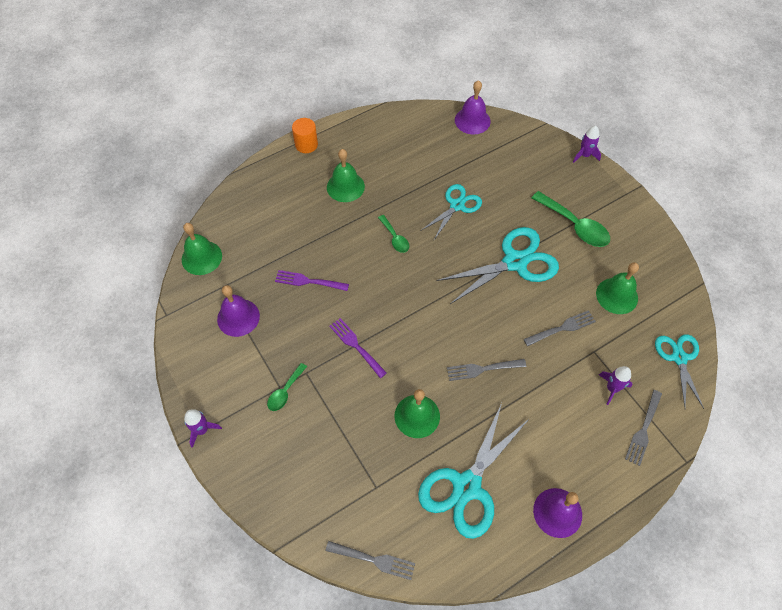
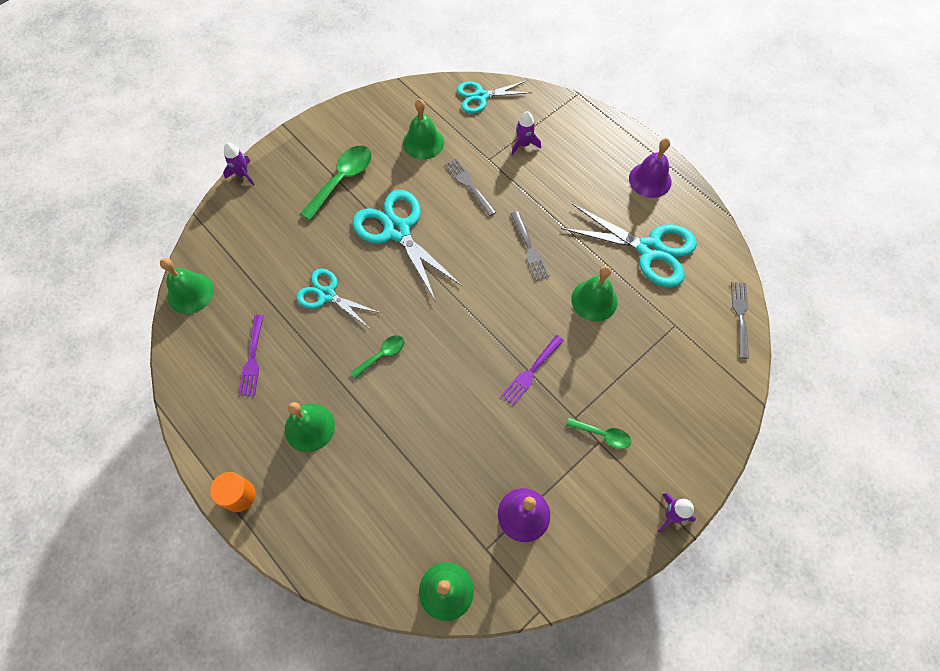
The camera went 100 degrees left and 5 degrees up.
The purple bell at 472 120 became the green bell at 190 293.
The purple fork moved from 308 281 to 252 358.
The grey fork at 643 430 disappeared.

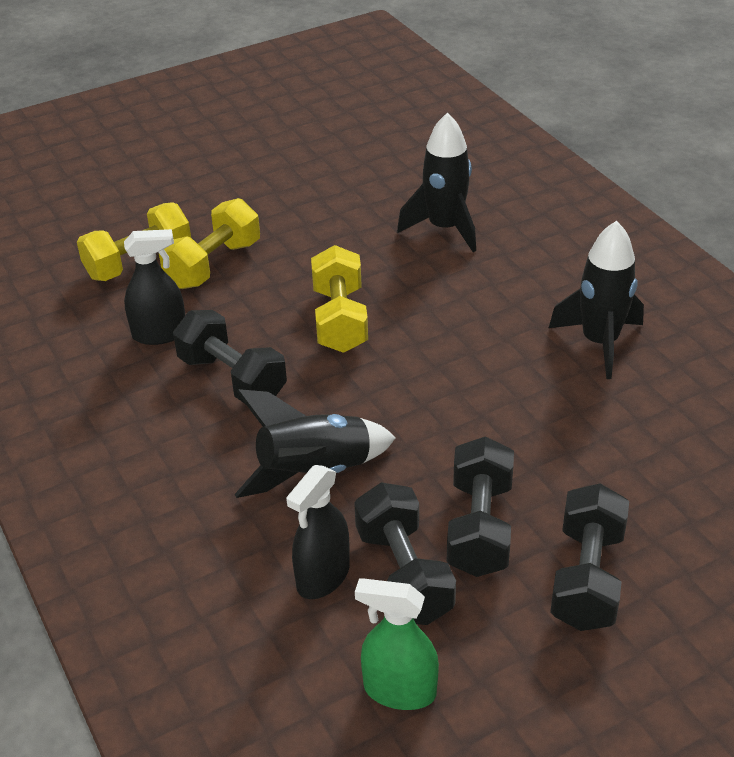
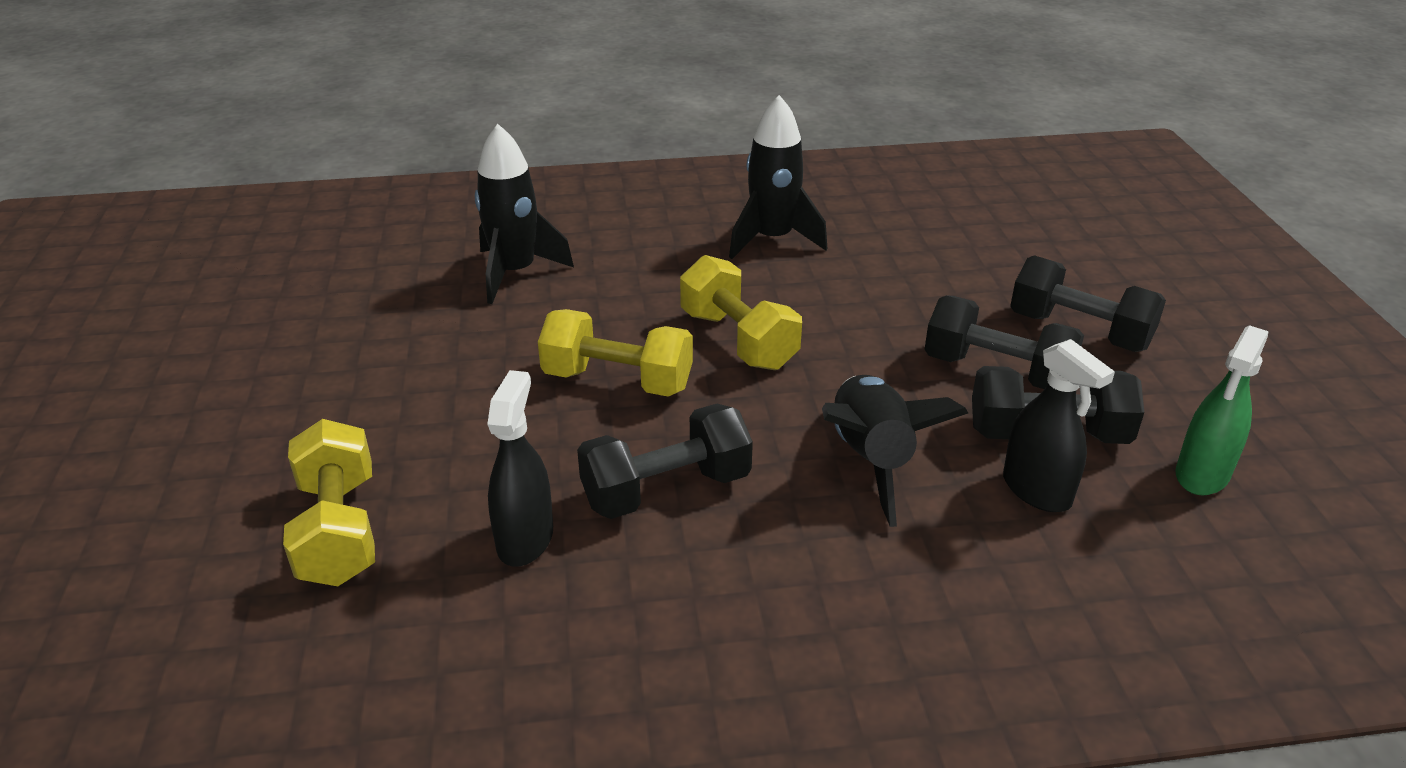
The camera went 70 degrees left and 5 degrees down.
The yellow dumbbell moved from 213 265 to 738 340.

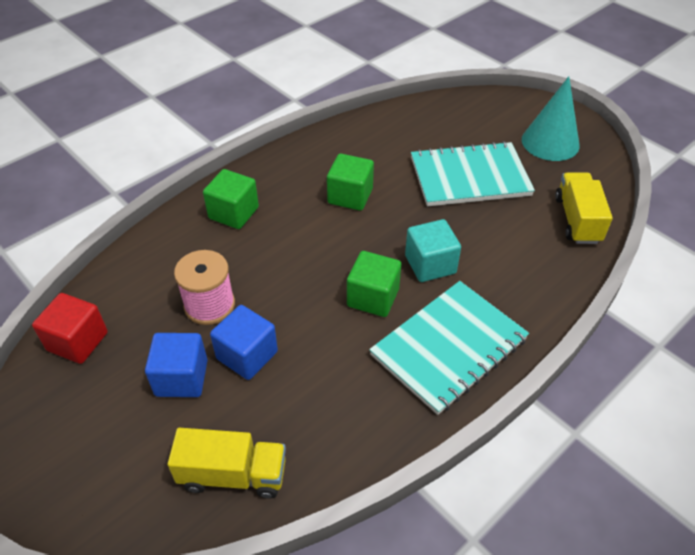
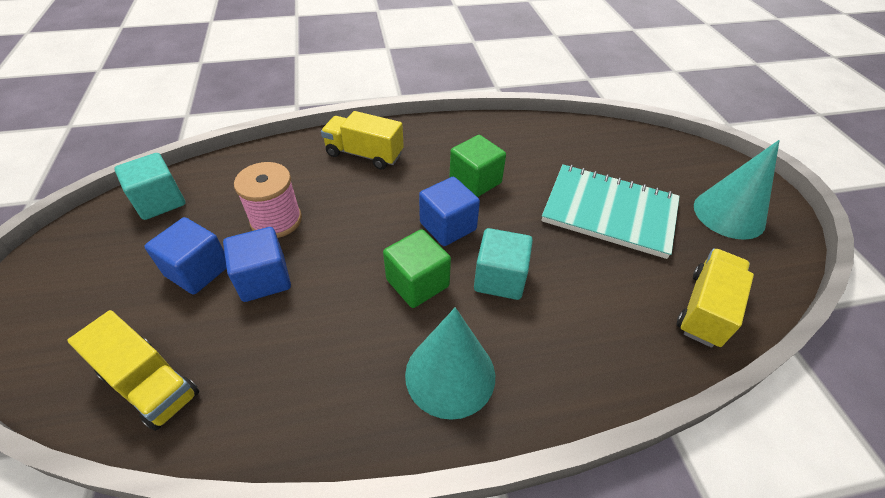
The camera went 30 degrees right and 0 degrees up.
The red cube at 77 341 became the turquoise cube at 160 201.
The green cube at 233 213 was replaced by the yellow truck at 364 154.
The turquoise notebook at 449 347 was replaced by the turquoise cone at 450 374.
The blue cube at 448 226 appeared.

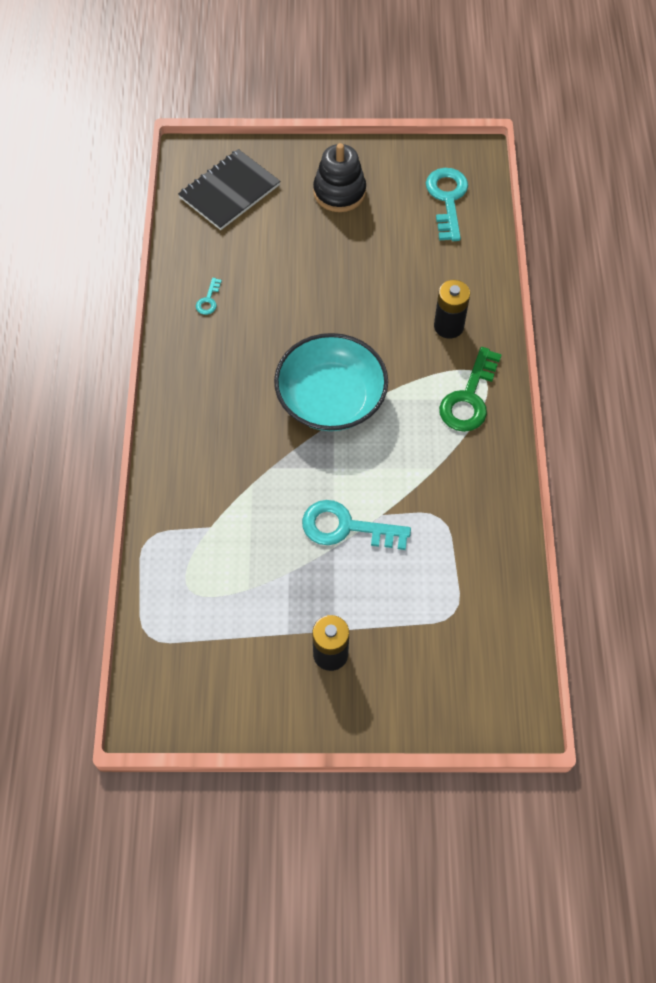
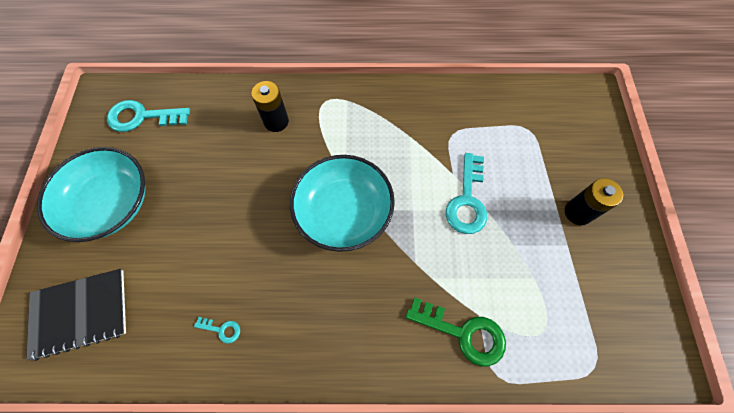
The camera went 90 degrees left and 5 degrees up.
The black notebook at 229 191 turned 60 degrees counterclockwise.
The black stacking toy at 339 192 was replaced by the turquoise bowl at 111 204.
The green key moved from 469 398 to 463 333.

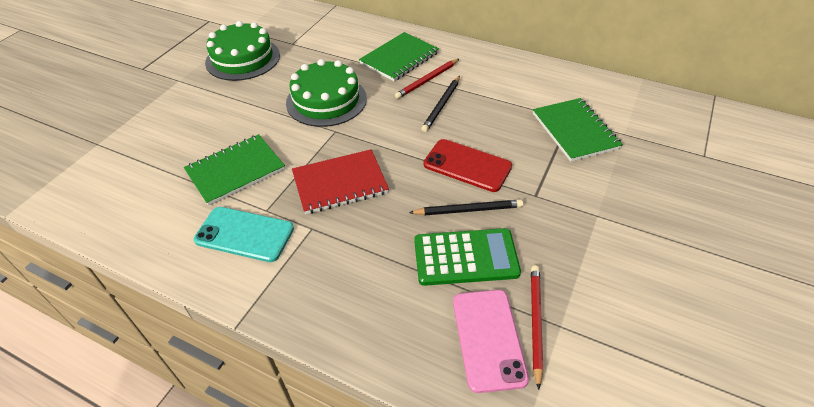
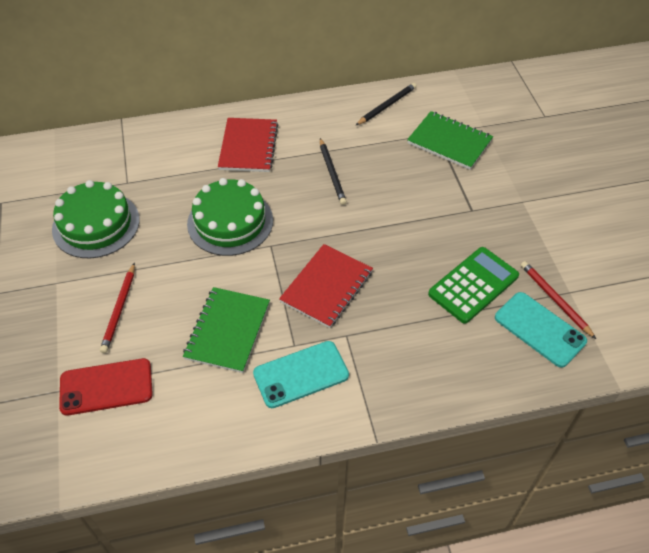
The camera went 40 degrees left and 5 degrees up.
The red phone moved from 467 165 to 106 387.
The red pencil moved from 427 80 to 119 309.
The green notebook at 399 58 became the red notebook at 248 146.
The black pencil moved from 468 210 to 386 106.
The pink phone at 488 339 became the turquoise phone at 539 329.

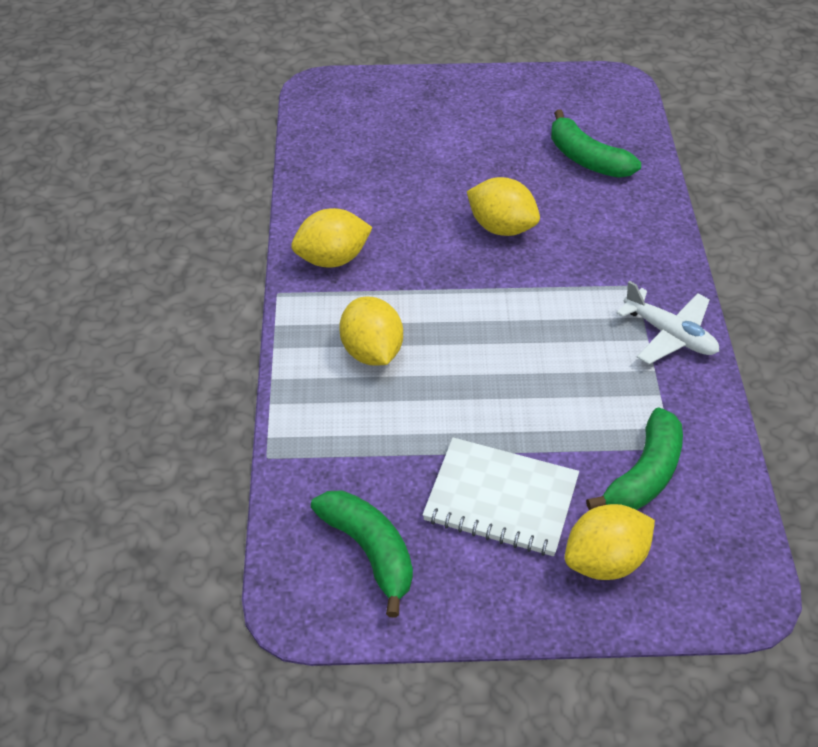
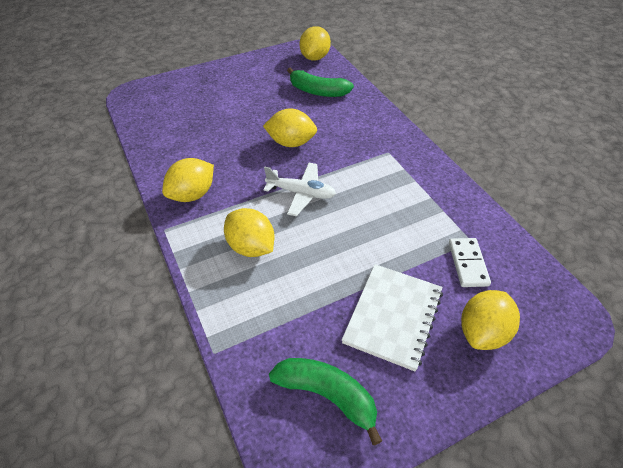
The camera went 25 degrees left and 0 degrees up.
The white plane moved from 669 335 to 301 193.
The yellow lemon at 314 58 appeared.
The white notebook at 501 499 turned 60 degrees counterclockwise.
The green banana at 644 474 was replaced by the white domino at 467 264.

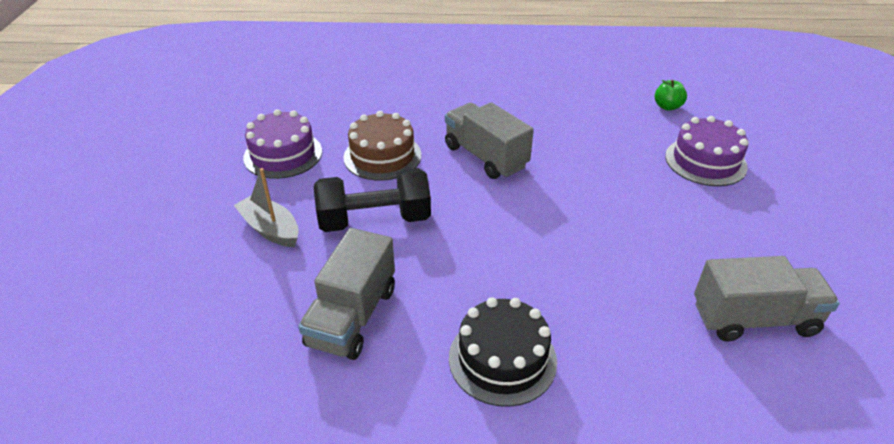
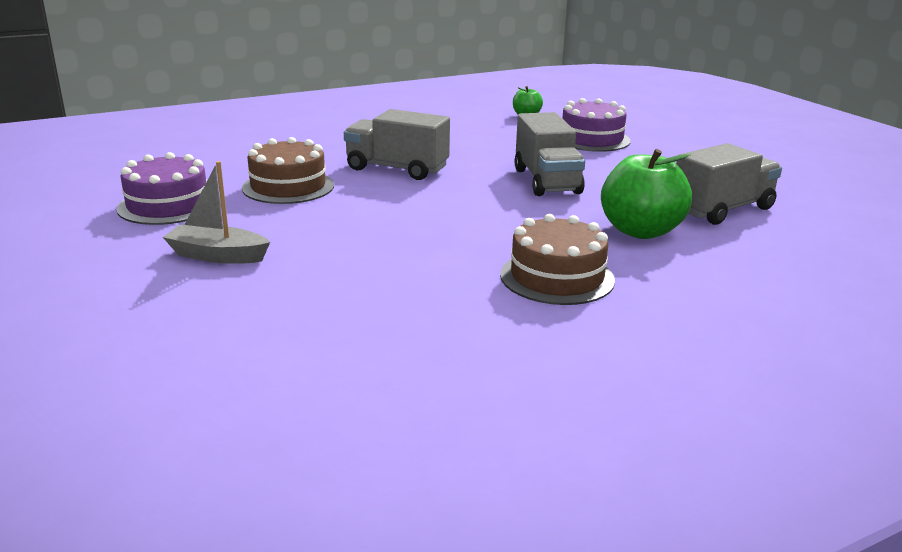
The camera went 30 degrees left and 15 degrees down.
The black cake at 502 359 became the brown cake at 557 277.
The grey truck moved from 352 316 to 546 181.
The green apple at 640 231 appeared.
The black dumbbell at 374 220 disappeared.

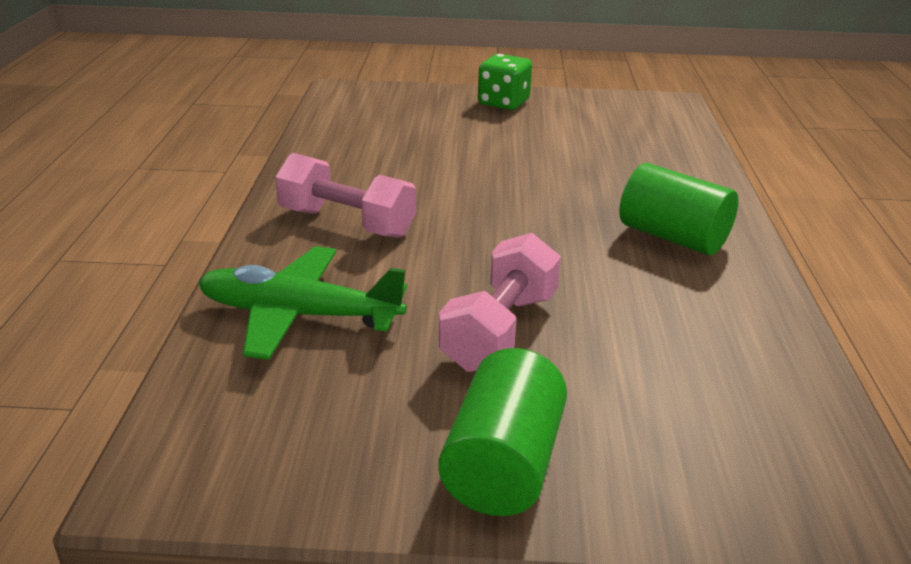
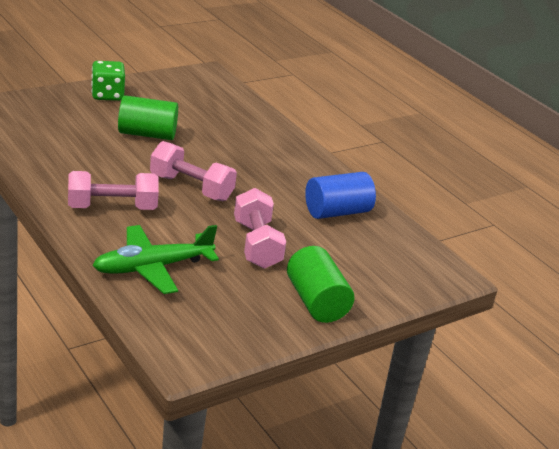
The camera went 40 degrees left and 0 degrees up.
The green cylinder moved from 672 237 to 147 134.
The pink dumbbell at 191 188 appeared.
The blue cylinder at 337 212 appeared.

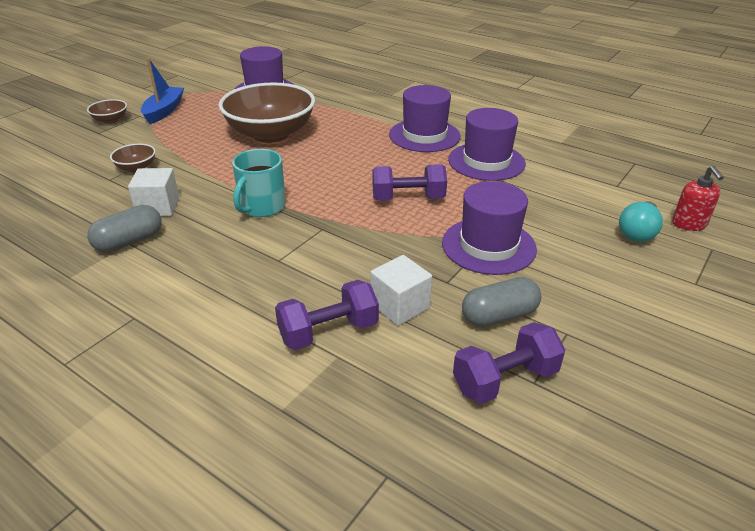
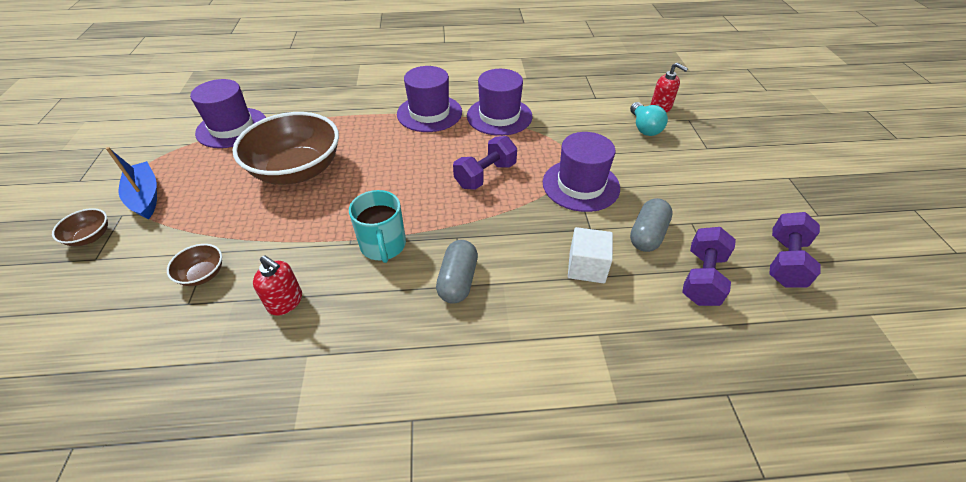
The camera went 40 degrees left and 10 degrees up.
The white cube at 158 207 was replaced by the red soap dispenser at 285 302.
The grey capsule moved from 129 242 to 458 281.
The purple dumbbell moved from 328 332 to 785 262.

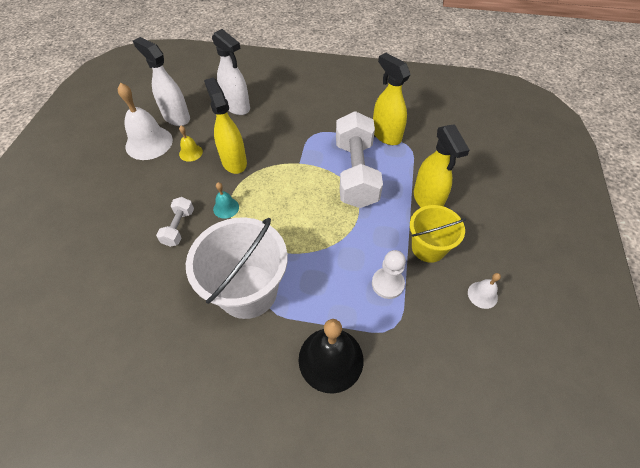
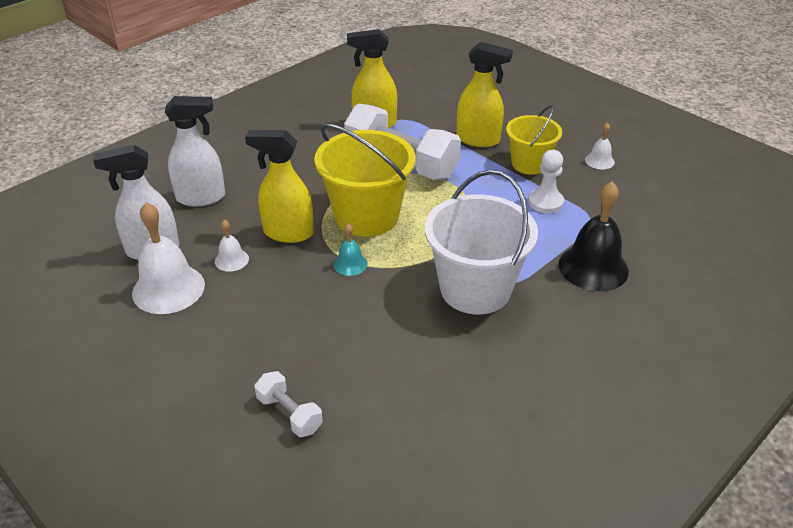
The camera went 55 degrees left and 15 degrees down.
The yellow bell at 191 152 became the white bell at 231 260.
The white dumbbell moved from 179 227 to 289 414.
The yellow bucket at 366 216 appeared.

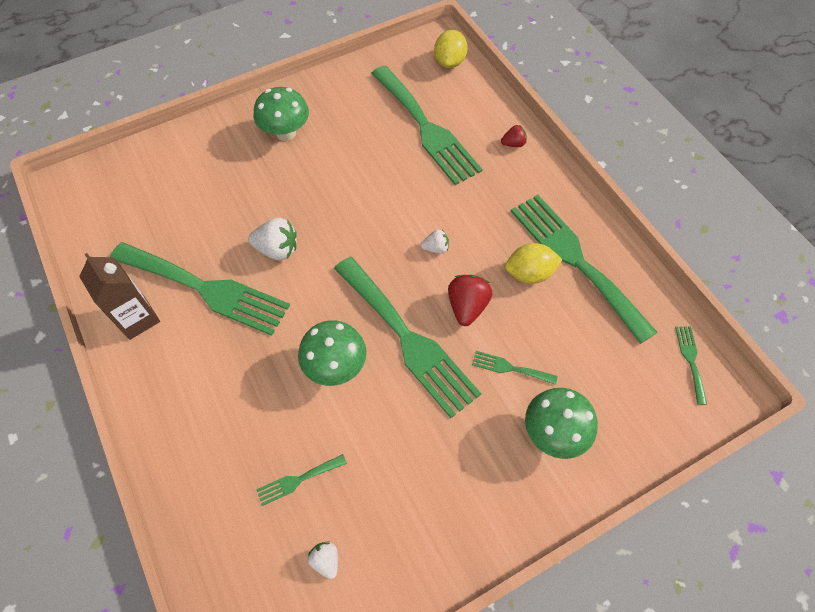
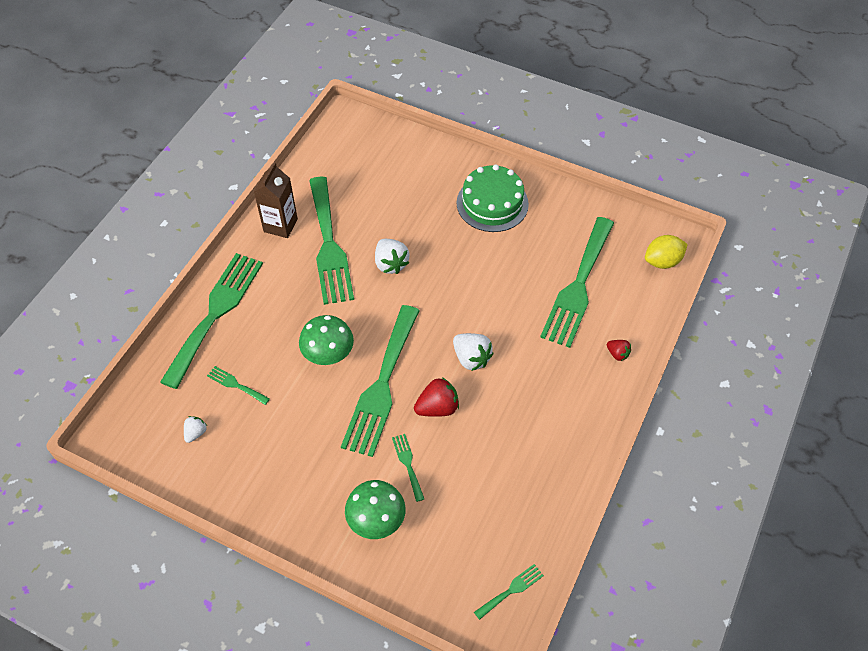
The camera went 55 degrees right and 5 degrees down.
The green fork moved from 575 260 to 215 313.
The white strawberry at 435 248 changed to 1.73 times the size.
The green mushroom at 286 133 was replaced by the green cake at 492 203.
The yellow lemon at 529 273 disappeared.

